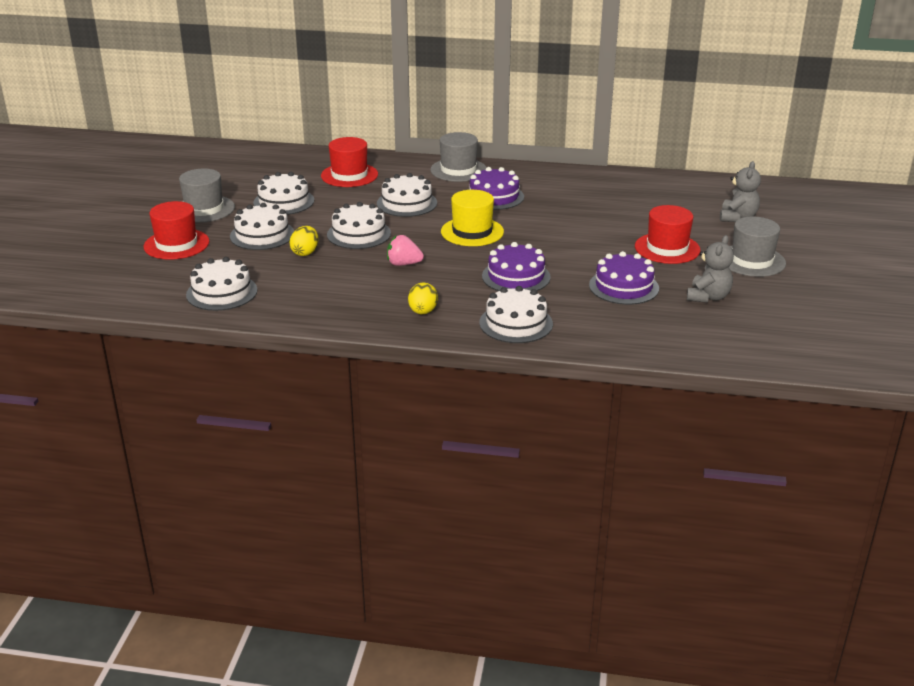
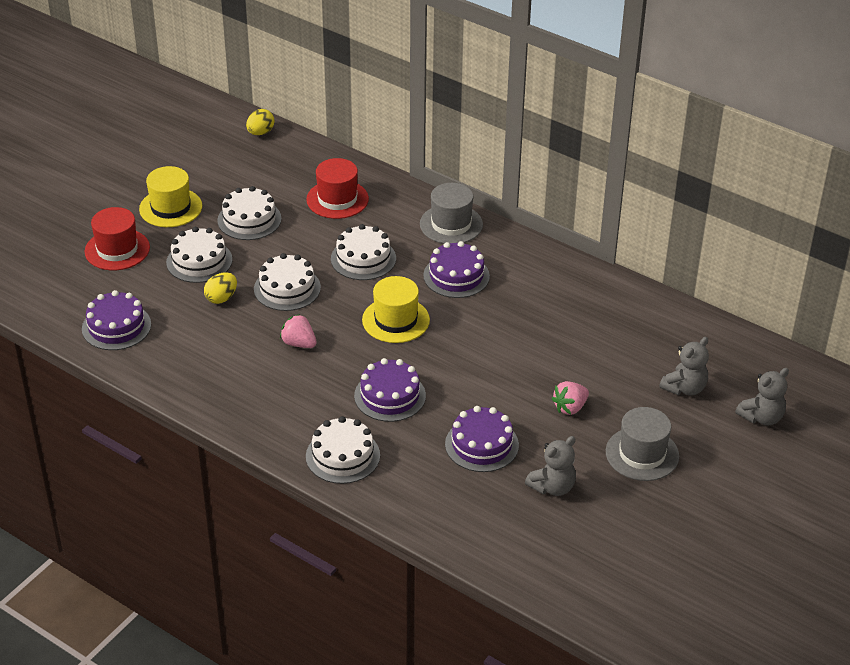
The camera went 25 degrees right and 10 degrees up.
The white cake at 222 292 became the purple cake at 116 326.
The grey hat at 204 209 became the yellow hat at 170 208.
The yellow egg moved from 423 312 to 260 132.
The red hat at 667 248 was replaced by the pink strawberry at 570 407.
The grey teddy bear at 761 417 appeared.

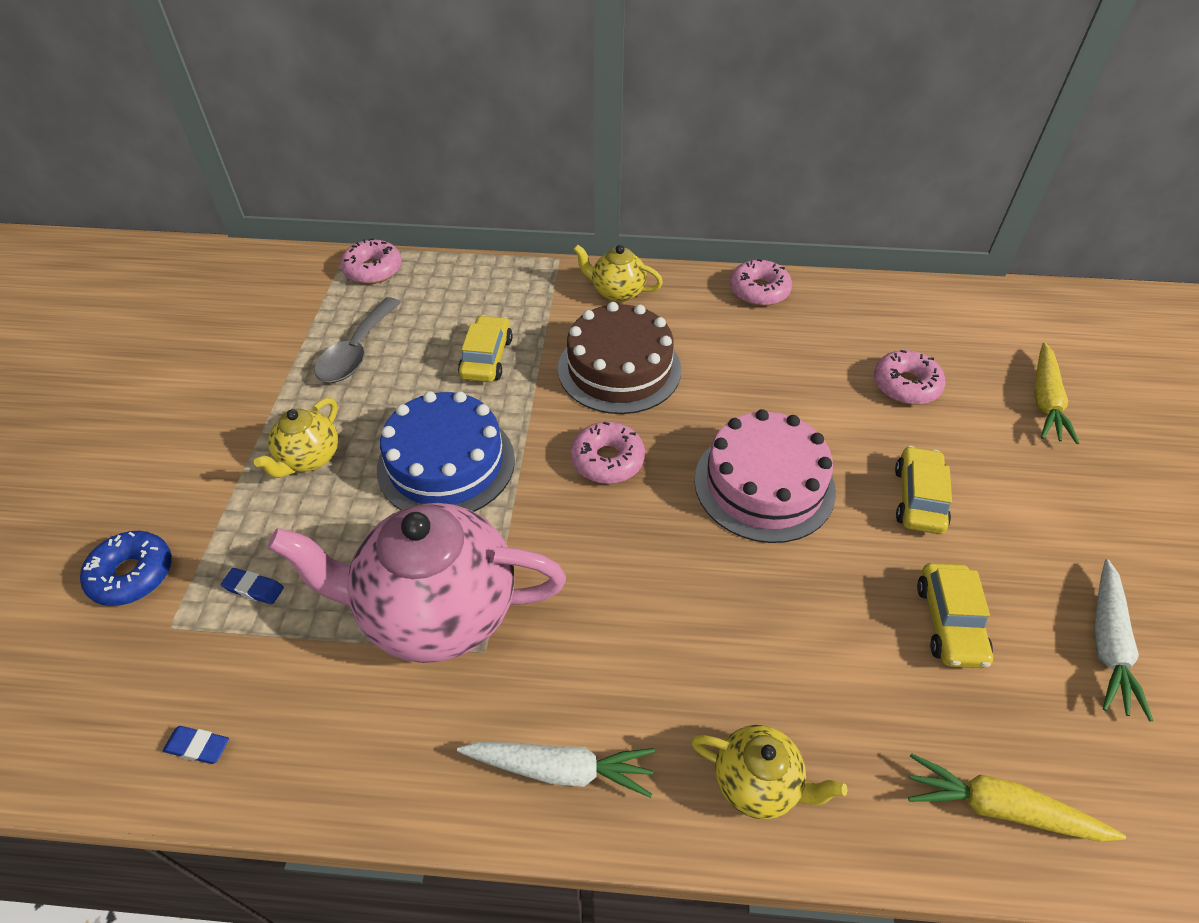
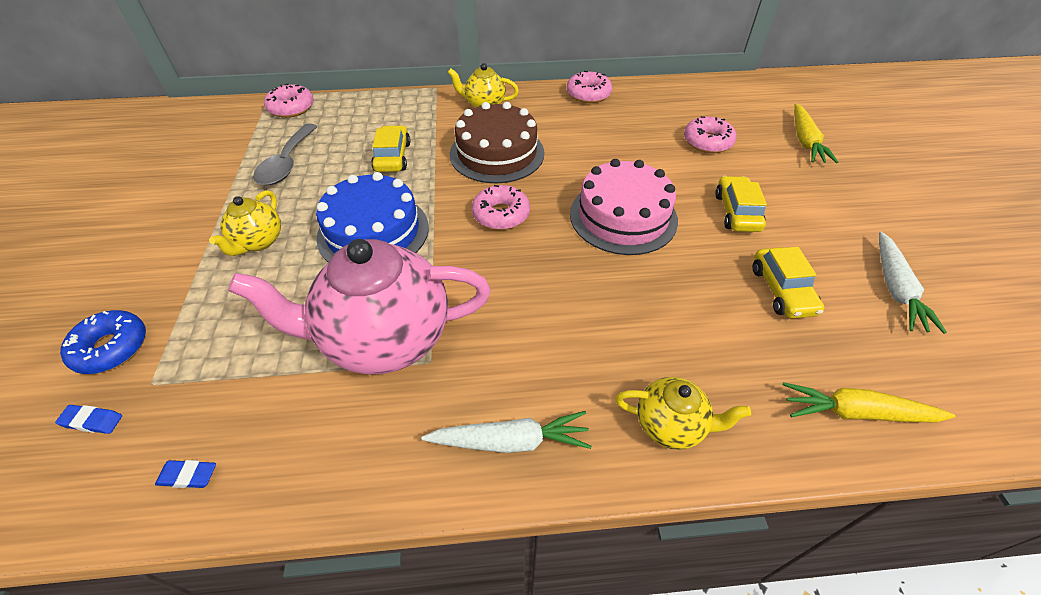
The camera went 10 degrees left and 0 degrees up.
The blue eraser moved from 254 588 to 92 421.

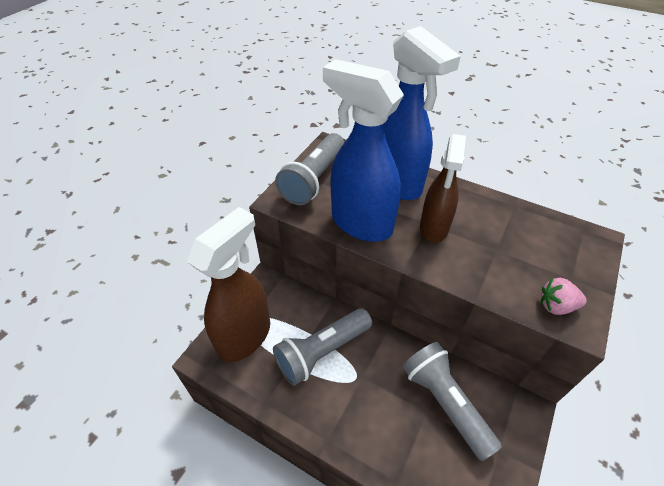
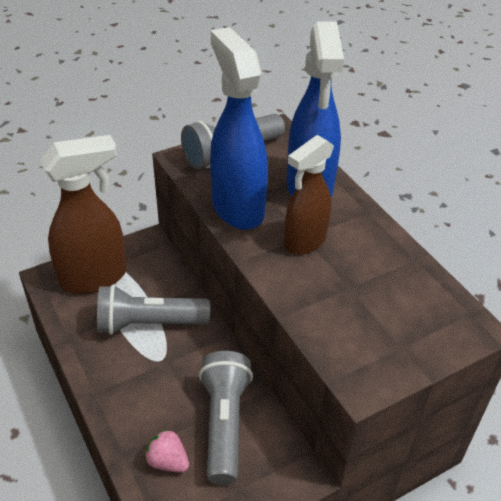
The camera went 30 degrees right and 5 degrees down.
The pink strawberry moved from 556 306 to 168 461.

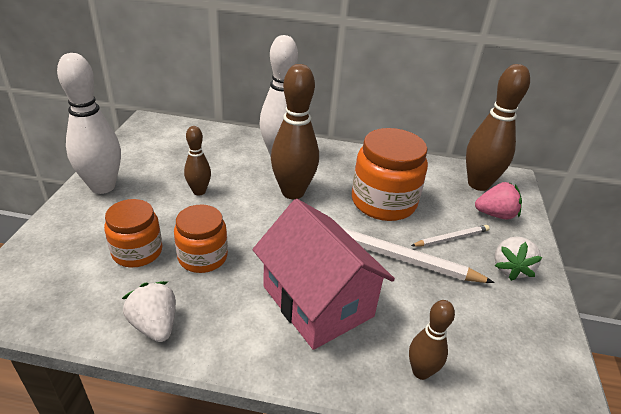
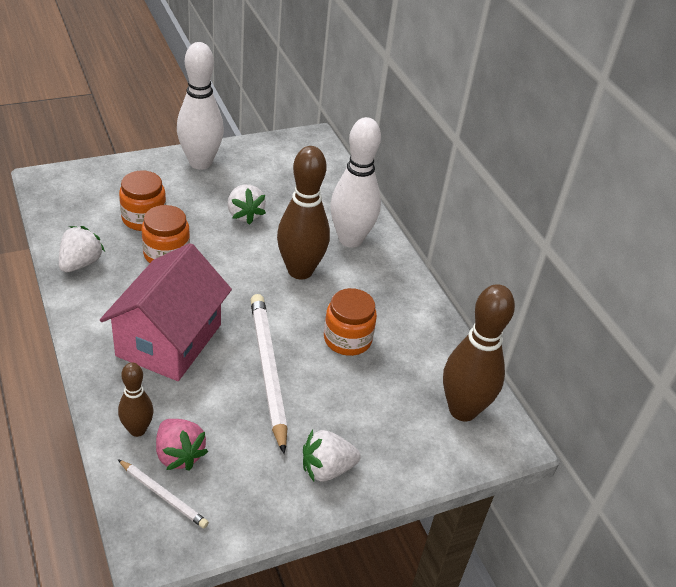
The camera went 55 degrees right and 5 degrees up.
The white pencil moved from 451 238 to 163 495.
The pink strawberry moved from 495 214 to 179 455.
The brown bowling pin at 199 191 was replaced by the white strawberry at 244 215.
The orange jar at 383 202 changed to 0.63 times the size.

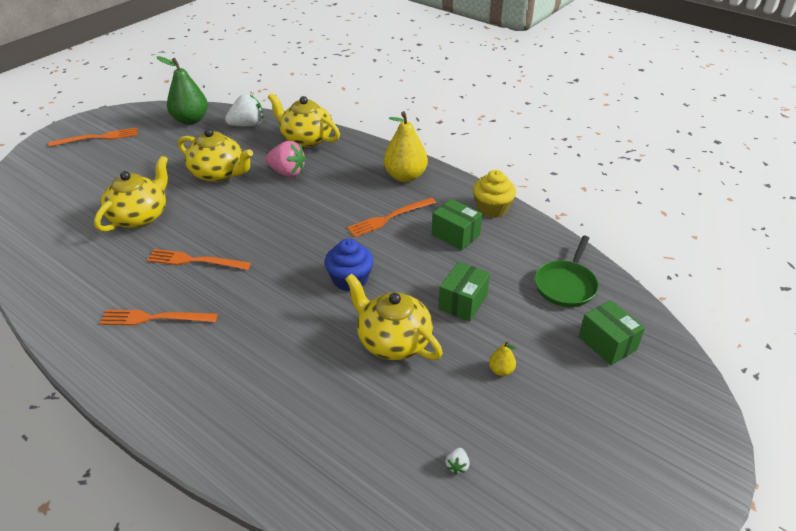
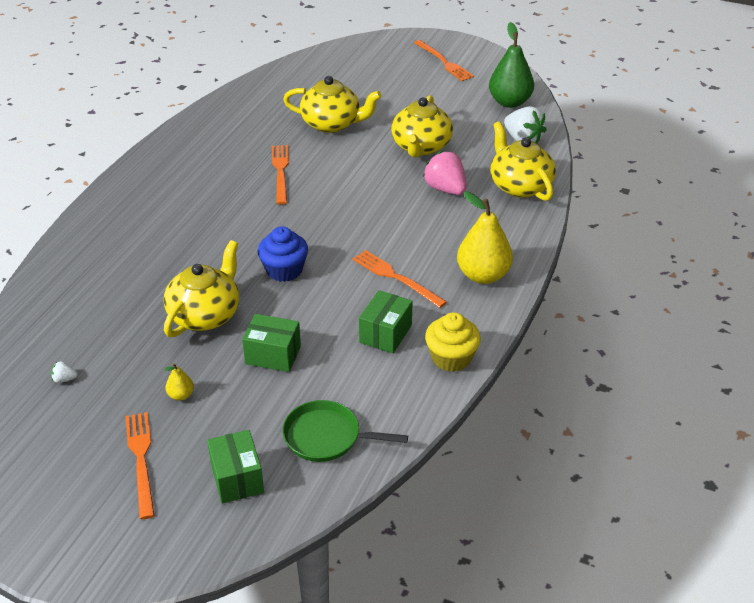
The camera went 75 degrees right and 0 degrees up.
The orange fork moved from 154 318 to 141 460.
The green box at 607 343 turned 60 degrees counterclockwise.
The pink strawberry at 287 172 turned 135 degrees clockwise.
The yellow teapot at 306 139 turned 45 degrees counterclockwise.

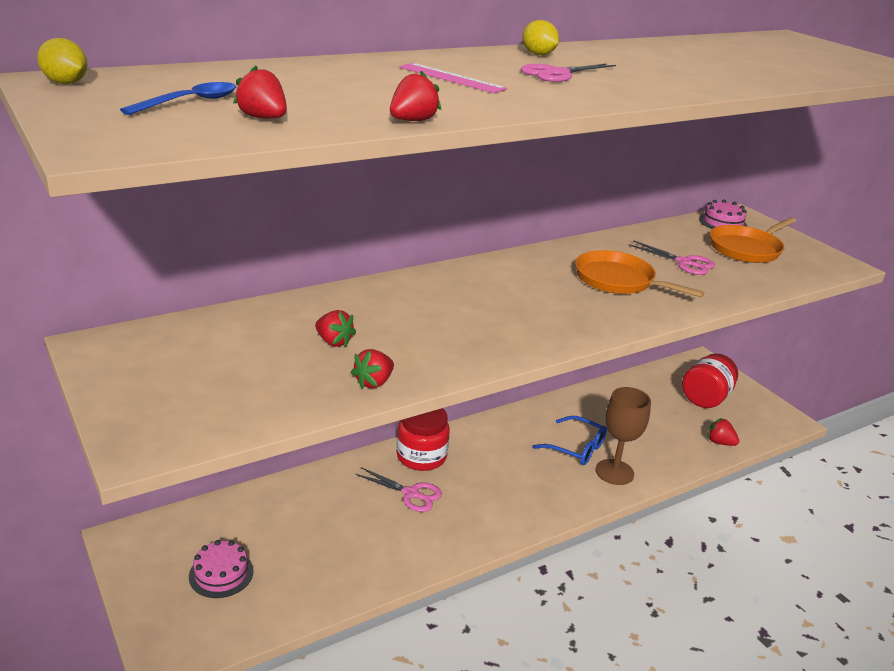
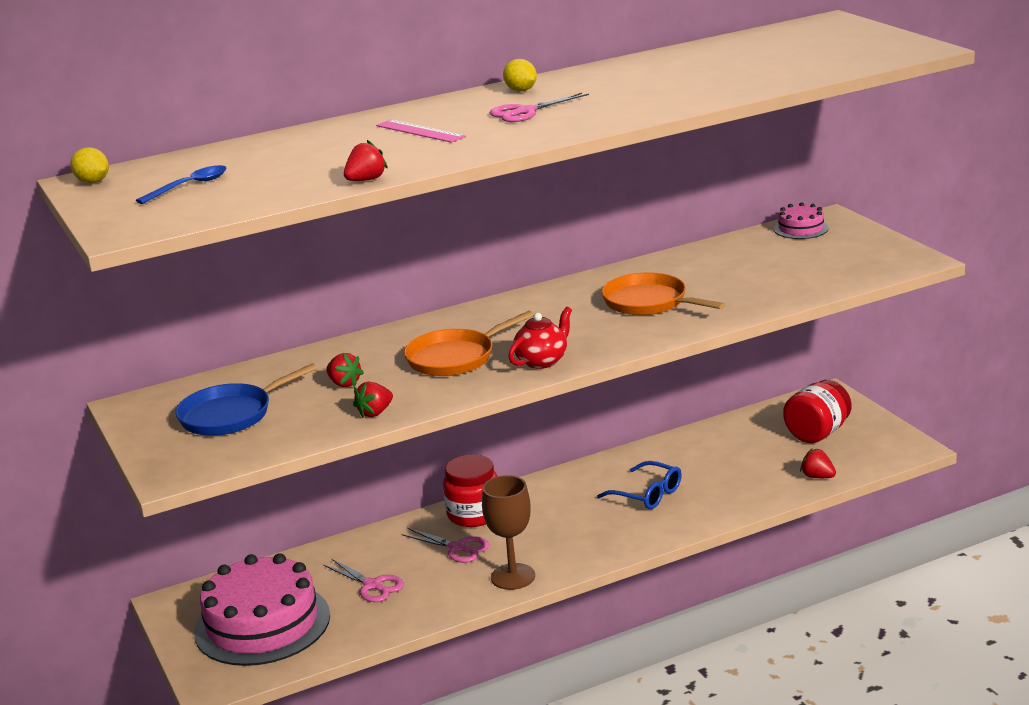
The camera went 10 degrees right and 5 degrees down.
The blue pan at 231 415 appeared.
The pink cake at 221 573 changed to 2.21 times the size.
The pink scissors moved from 684 263 to 372 585.
The orange pan moved from 747 249 to 455 358.
The brown goblet moved from 614 472 to 513 577.
The red teapot at 542 361 appeared.
The red strawberry at 263 118 disappeared.

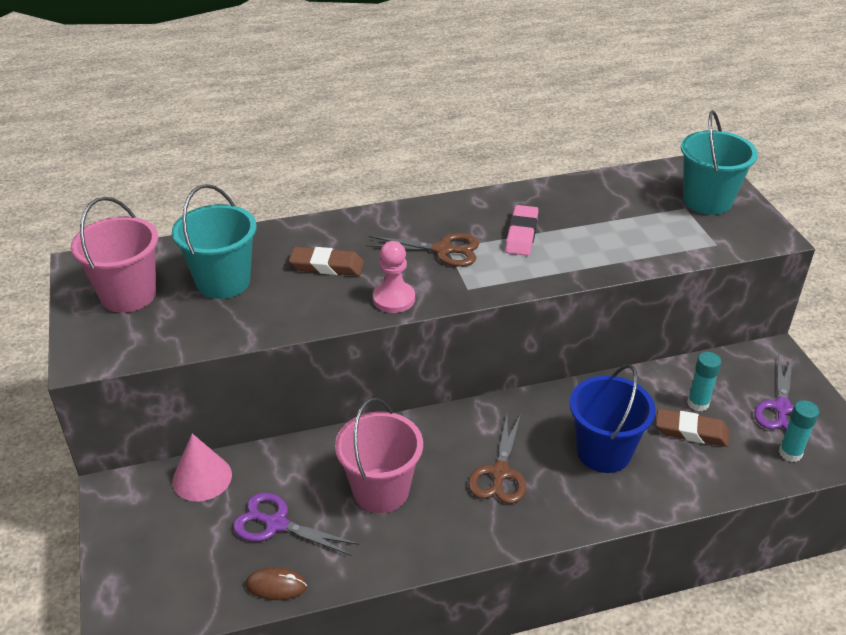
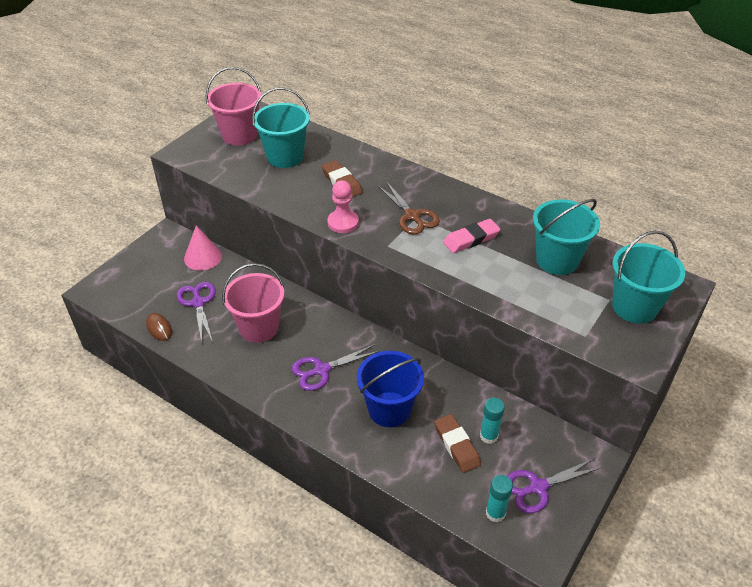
The camera went 50 degrees right and 5 degrees up.
The brown scissors at 500 473 became the purple scissors at 321 370.
The turquoise bucket at 557 260 appeared.

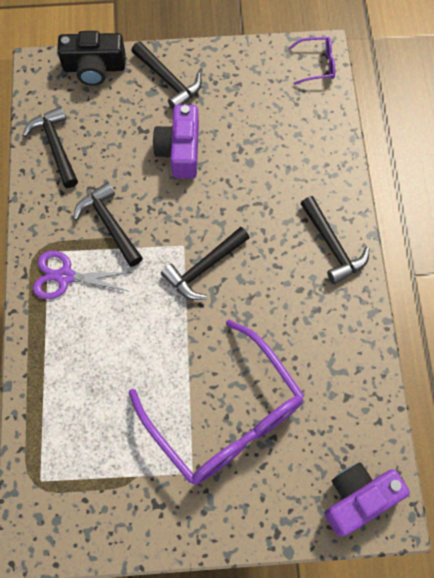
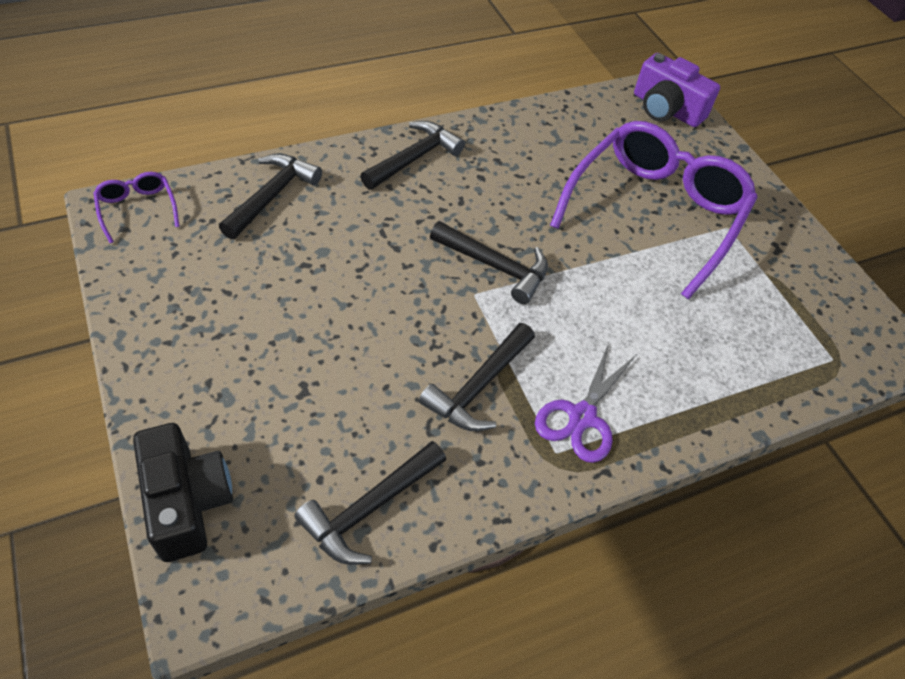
The camera went 115 degrees left and 15 degrees down.
The black hammer moved from 168 80 to 272 196.
The purple scissors at 65 277 turned 45 degrees clockwise.
The purple camera at 180 151 disappeared.

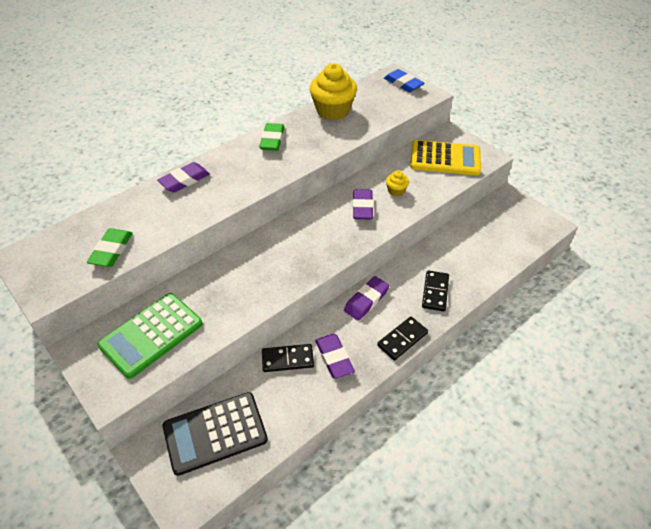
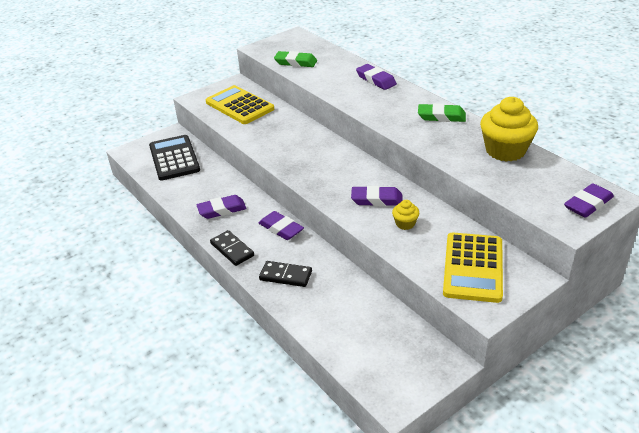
The camera went 95 degrees right and 10 degrees down.
The green calculator at 151 335 became the yellow calculator at 239 106.
The blue eraser at 403 84 became the purple eraser at 588 204.
The black domino at 287 359 disappeared.

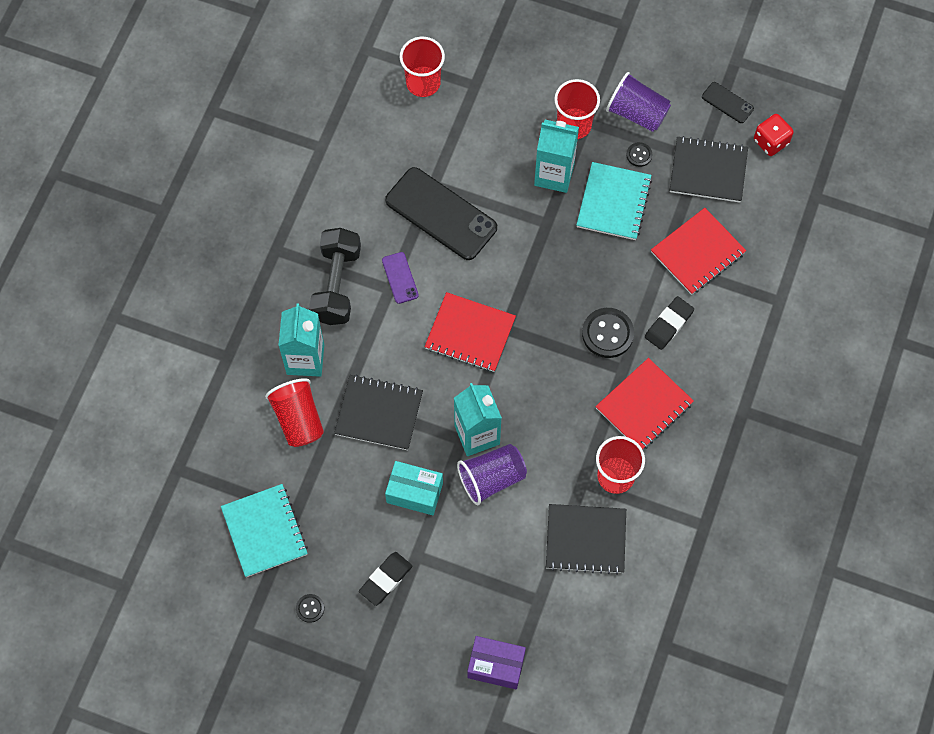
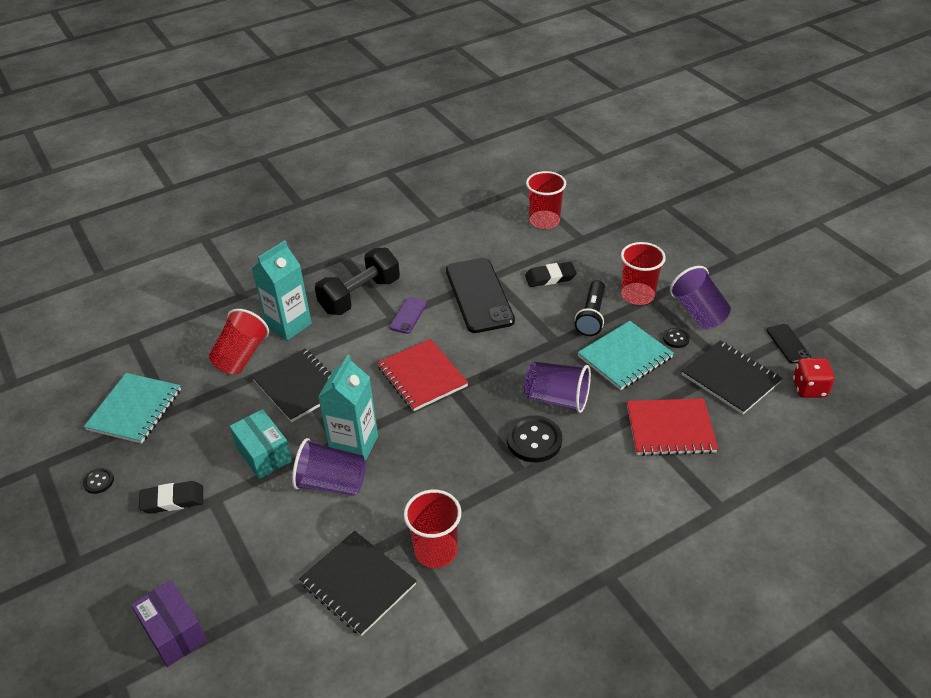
The camera went 40 degrees right and 25 degrees down.
The purple cup at 557 399 appeared.
The black eraser moved from 668 324 to 550 277.
The turquoise carton at 554 174 was replaced by the black flashlight at 591 316.
The red notebook at 644 406 disappeared.

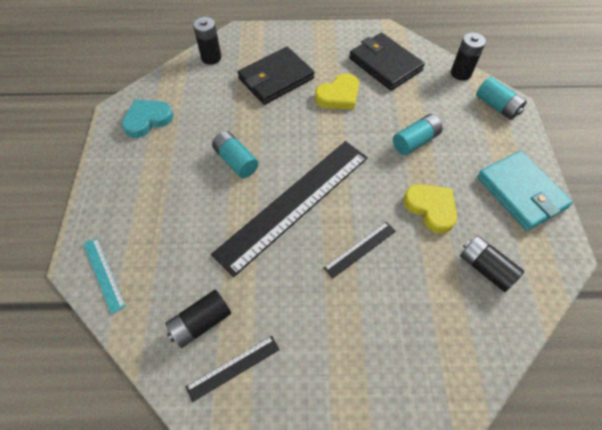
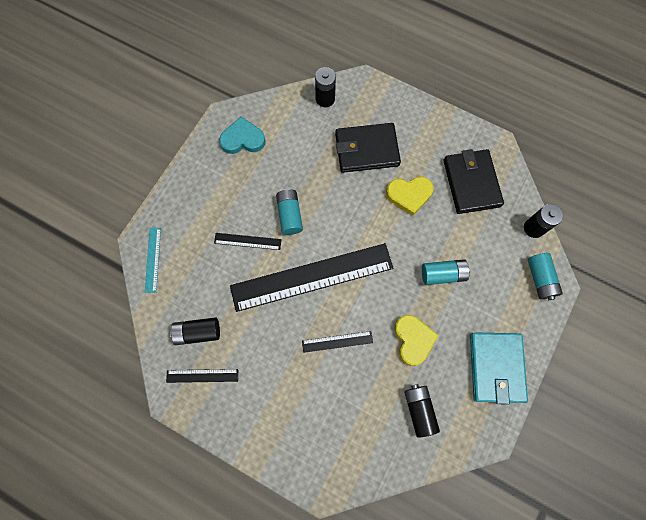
The camera went 30 degrees right and 15 degrees up.
The black ruler at 247 241 appeared.

